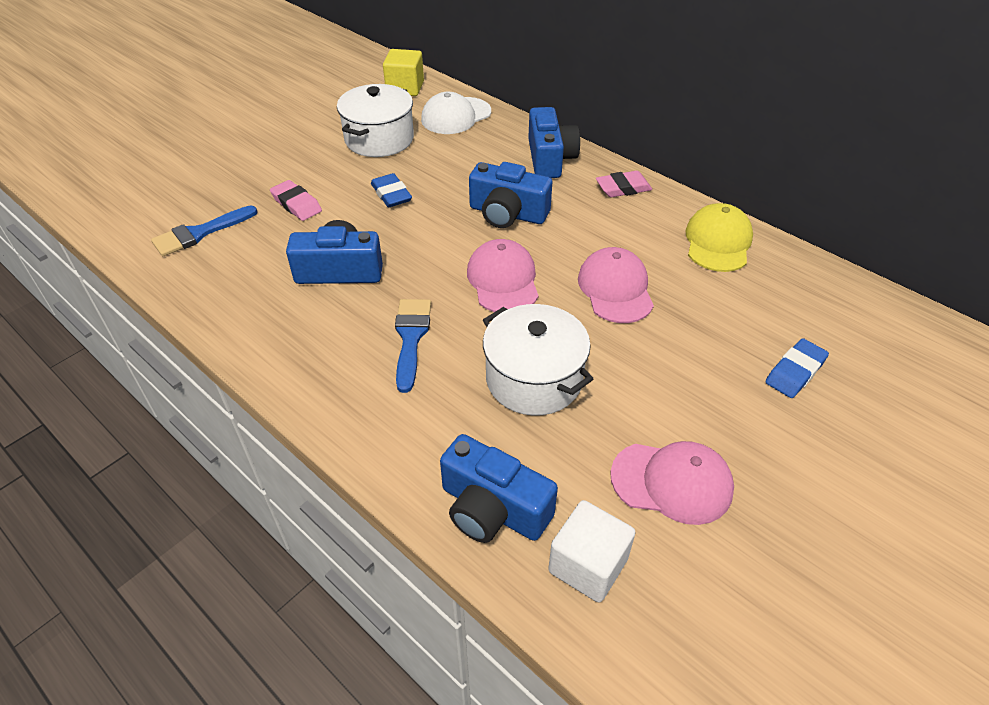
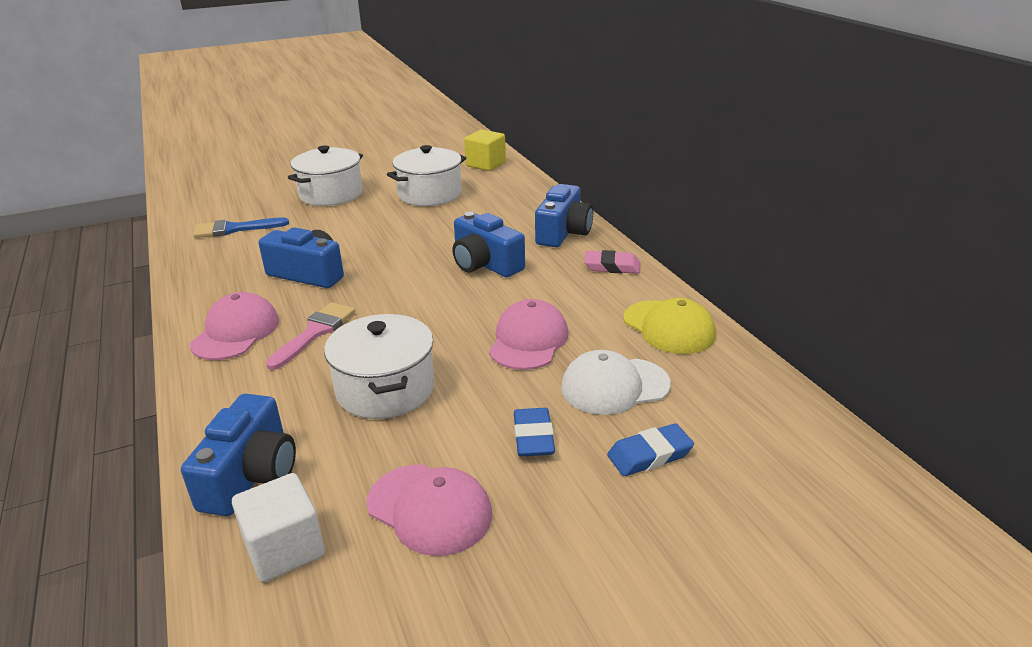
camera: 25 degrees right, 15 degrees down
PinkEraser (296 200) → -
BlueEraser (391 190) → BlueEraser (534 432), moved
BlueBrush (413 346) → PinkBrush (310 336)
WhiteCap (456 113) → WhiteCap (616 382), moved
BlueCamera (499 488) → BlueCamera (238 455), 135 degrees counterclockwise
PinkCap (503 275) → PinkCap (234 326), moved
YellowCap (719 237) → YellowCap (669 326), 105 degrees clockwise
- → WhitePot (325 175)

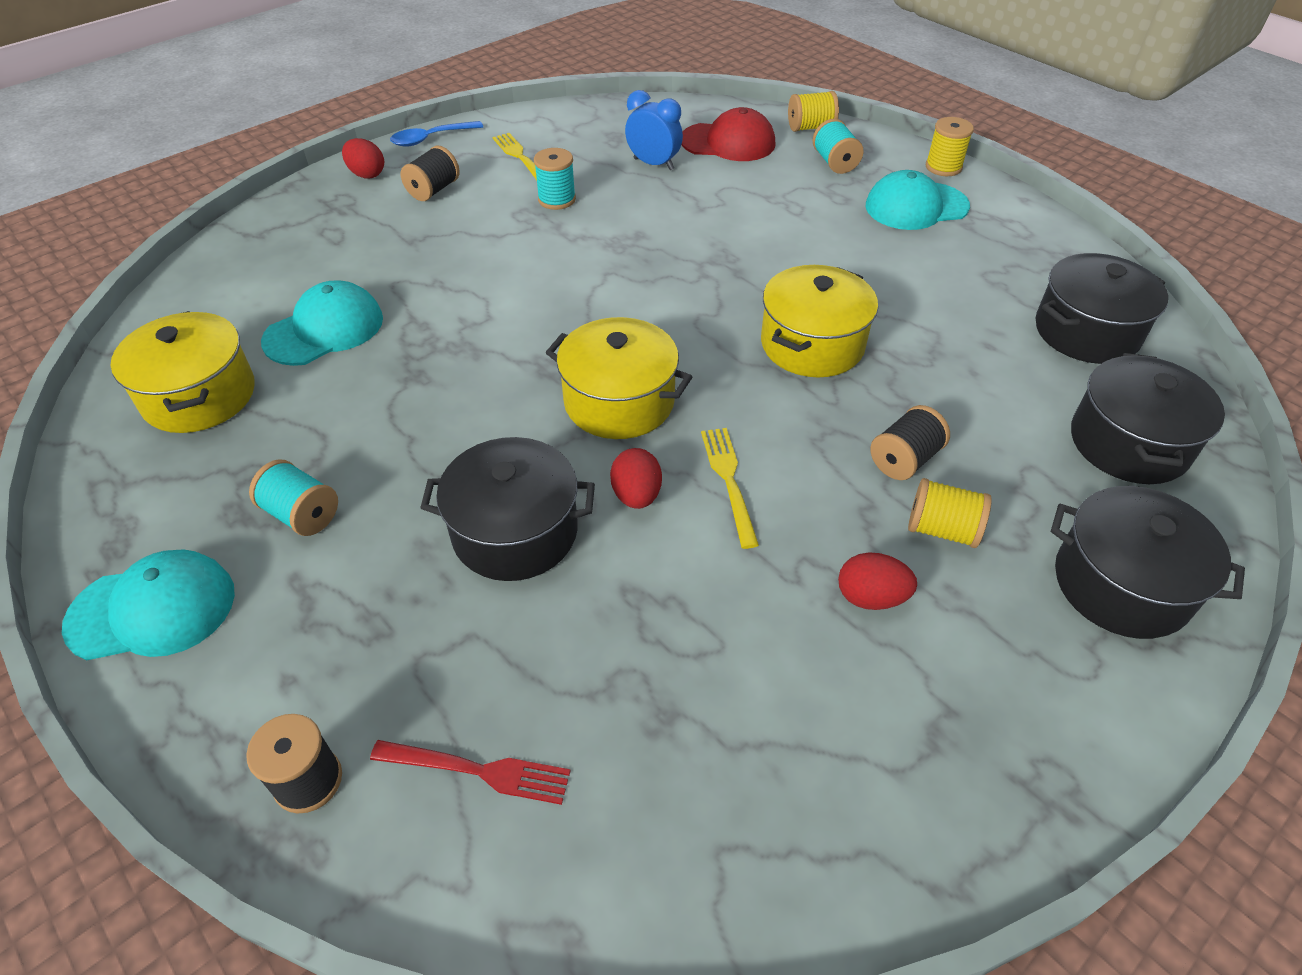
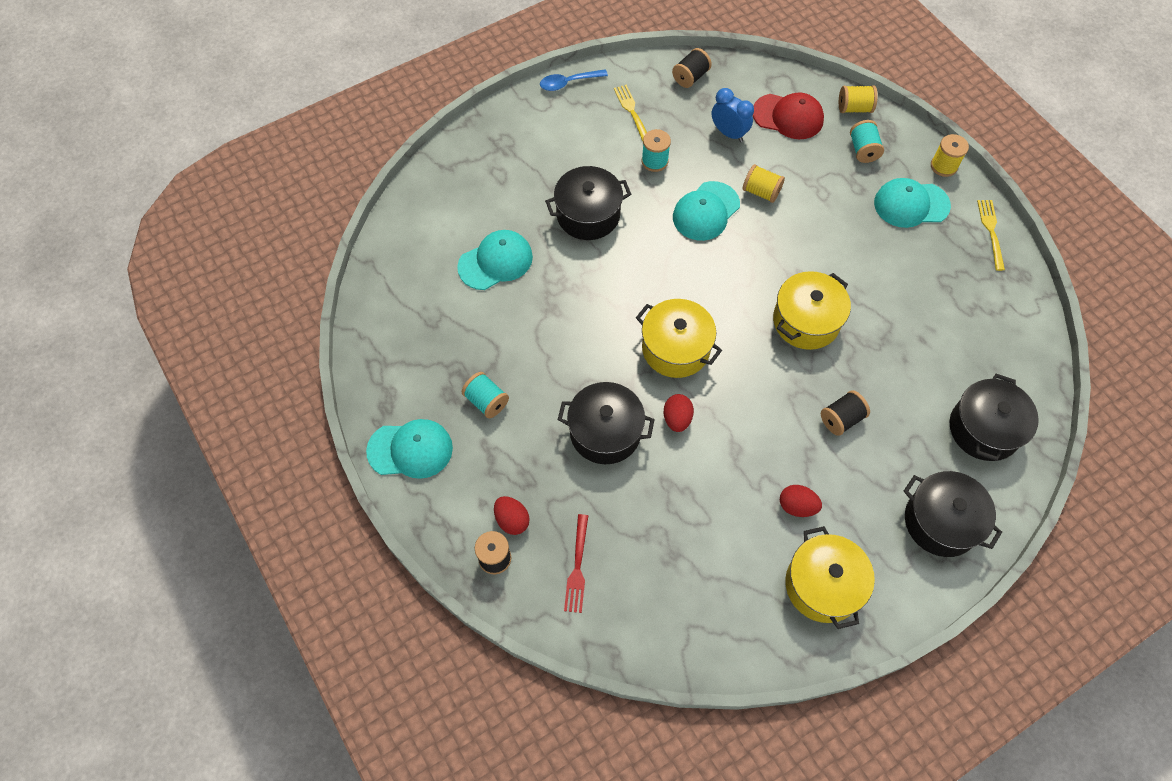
camera: 10 degrees right, 15 degrees up
YellowPot (183 372) → YellowPot (830 577), moved
RedEgg (363 158) → RedEgg (512 515), moved
RedFork (470 772) → RedFork (576 563), 75 degrees clockwise
BlackSpool (430 173) → BlackSpool (692 68), moved
YellowFork (730 488) → YellowFork (991 235), moved
YellowSpool (950 513) → YellowSpool (764 183), moved
BlackPot (1102 308) → BlackPot (588 203), moved
- → TurquoiseCap (706 211)

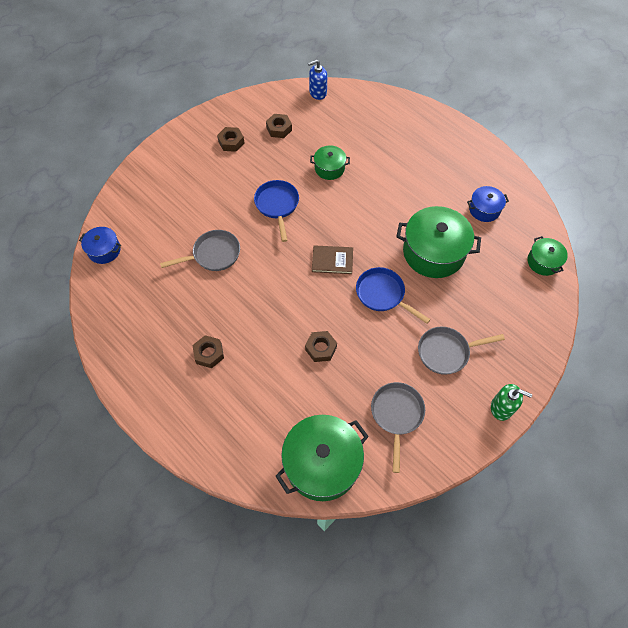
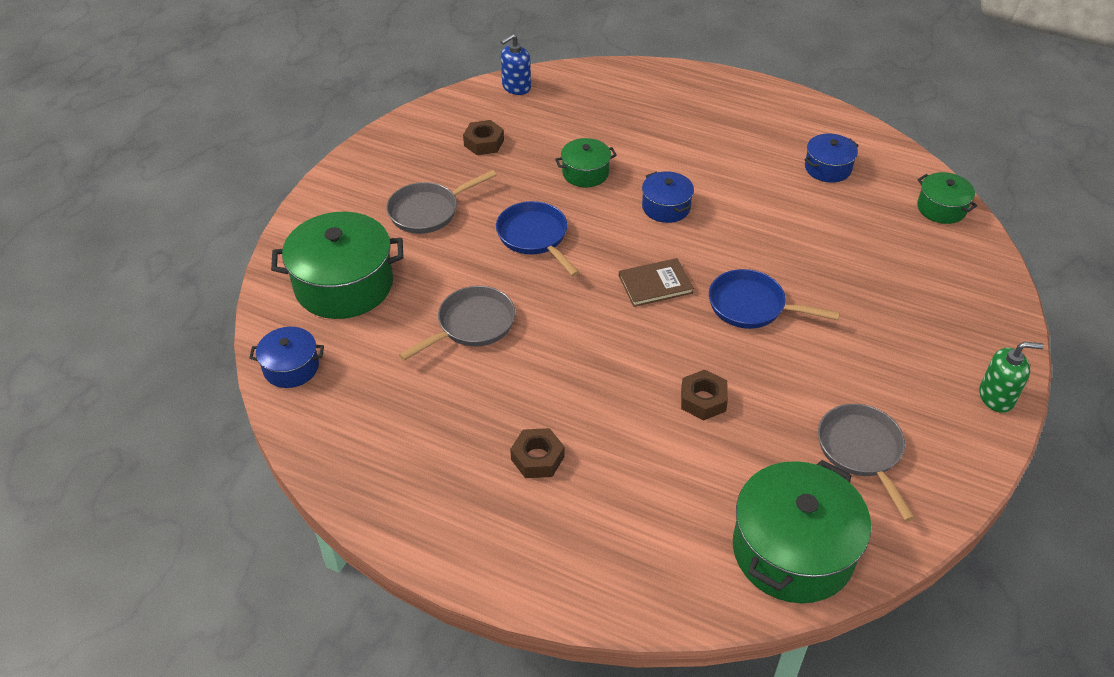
camera: 20 degrees left, 15 degrees down
BrownNut (230 139) → -
GreenPot (438 242) → GreenPot (337 265), moved
GreyPan (461 351) → GreyPan (441 202), moved
- → BluePot (668 197)

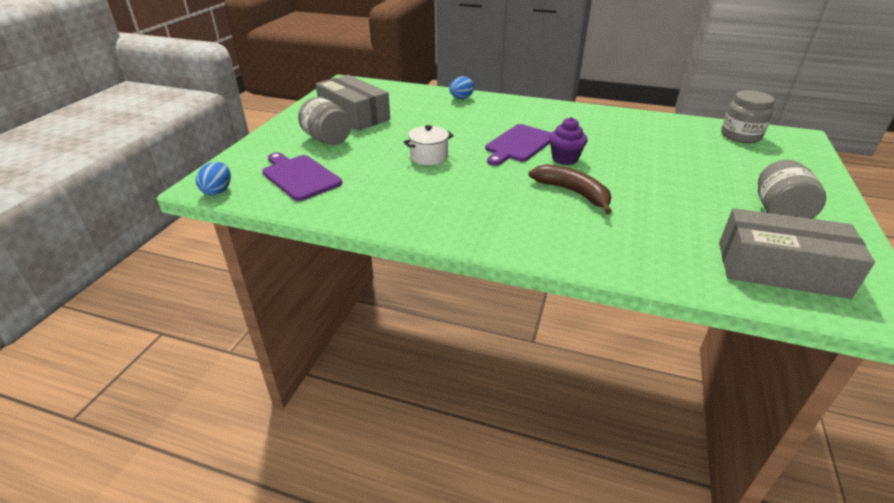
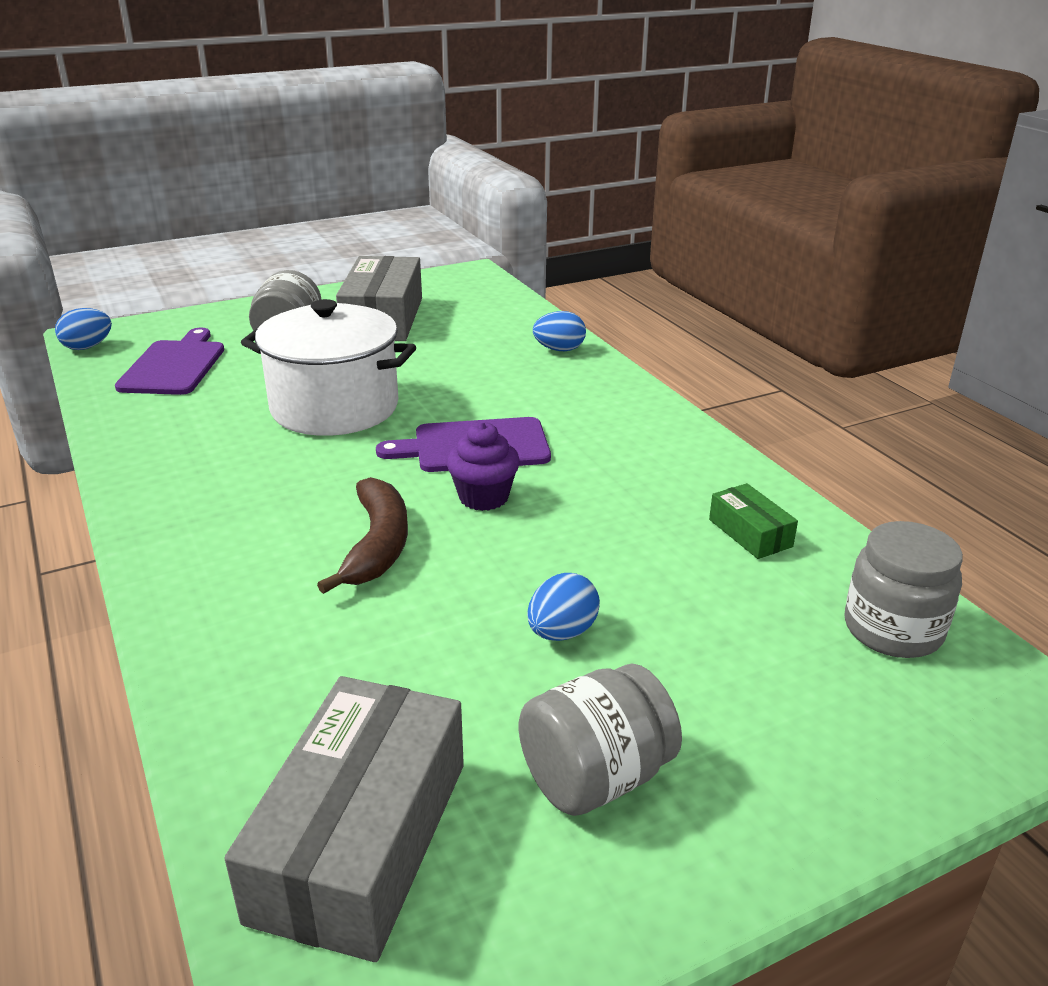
camera: 45 degrees right, 5 degrees down
WhitePot (428 145) → WhitePot (328 367), x2.01
GreyBox (797 253) → GreyBox (344 819), 45 degrees clockwise
- → BlueEgg (563 607)
- → GreenBox (753 521)

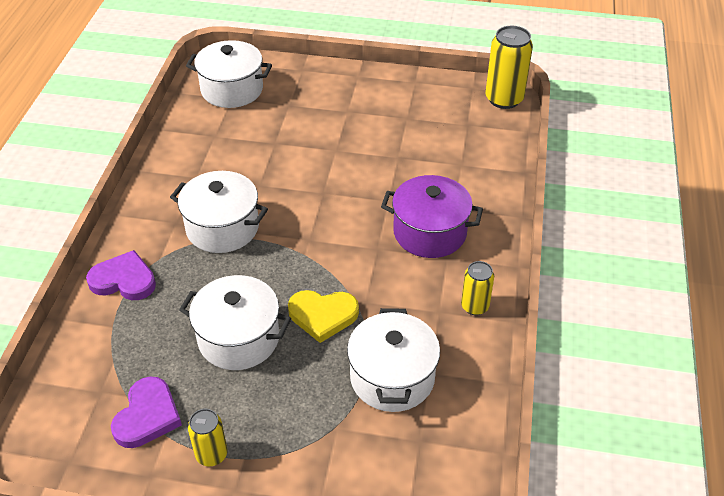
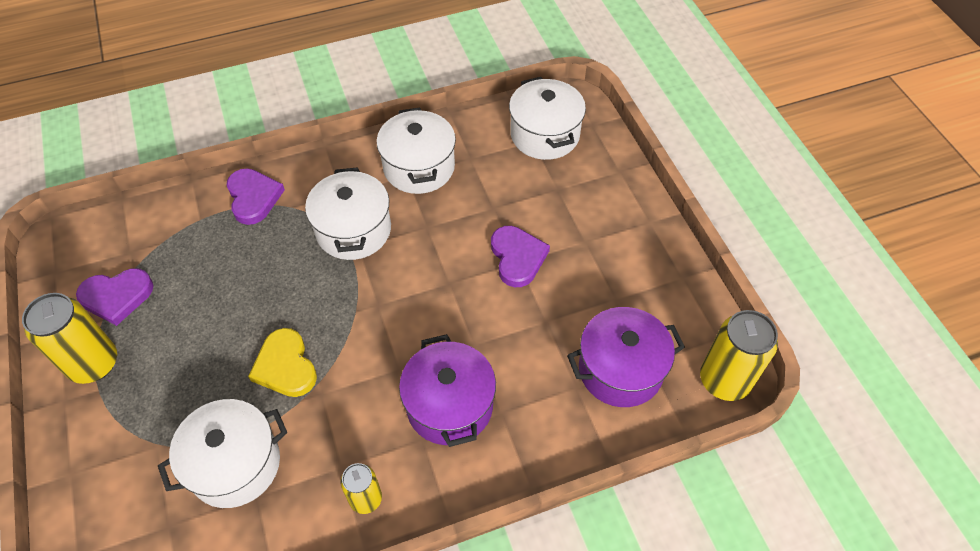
camera: 60 degrees right, 10 degrees up
WhitePot (235 322) → WhitePot (416 150), moved
YellowCan (208 437) → YellowCan (69 338), x1.72
- → PurpleHeart (520 256)
- → PurplePot (626 357)

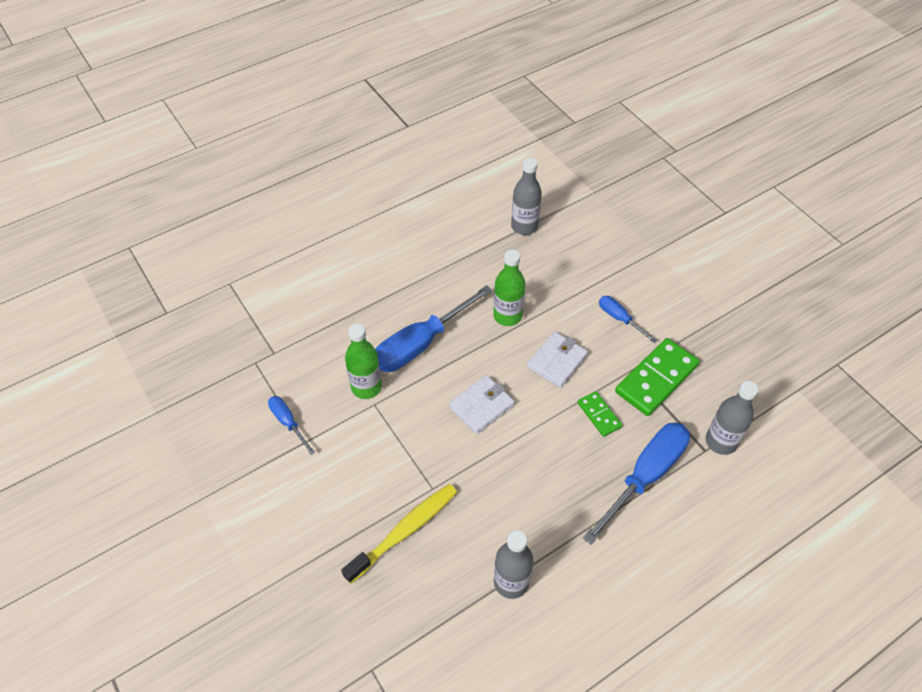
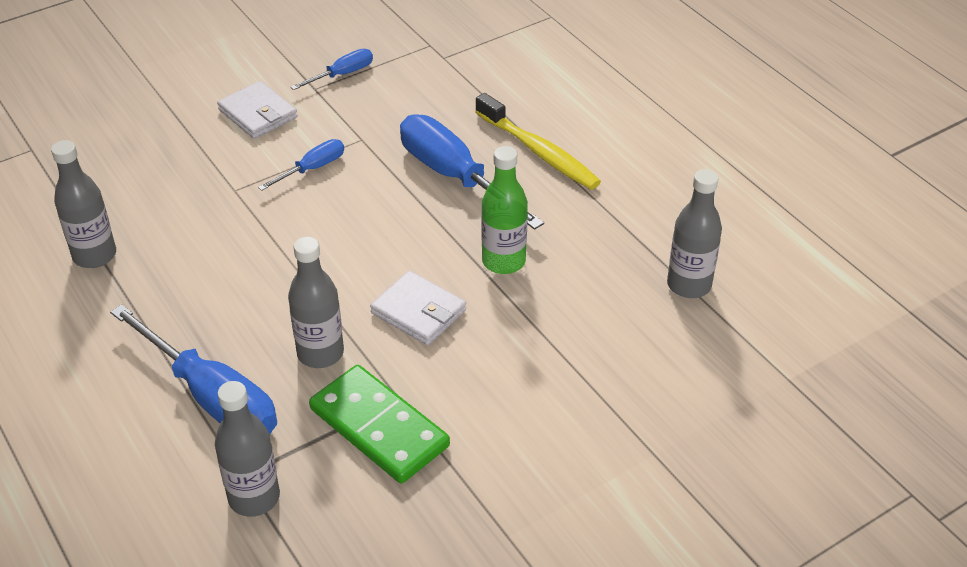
camera: 90 degrees right, 10 degrees down
YellowToothbrush (399 534) → YellowToothbrush (538 141), moved
GreenBottle (363 361) → -
WhiteWallet (482 404) → WhiteWallet (257 110), moved
GreenDomino (600 414) → GreyBottle (316 302)
BlueScrewdriver (628 319) → BlueScrewdriver (301 165), moved

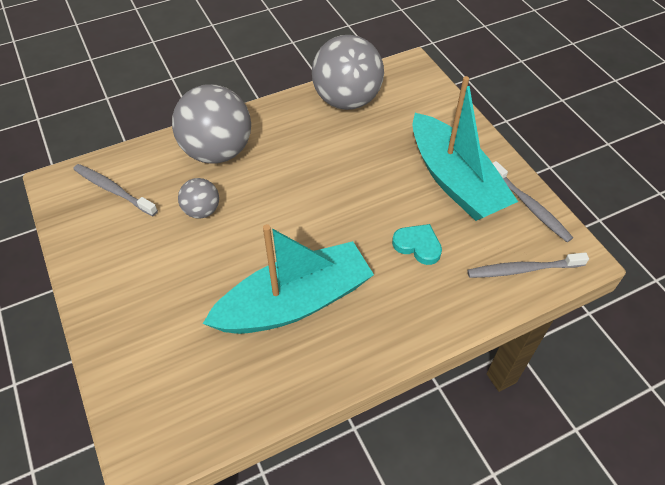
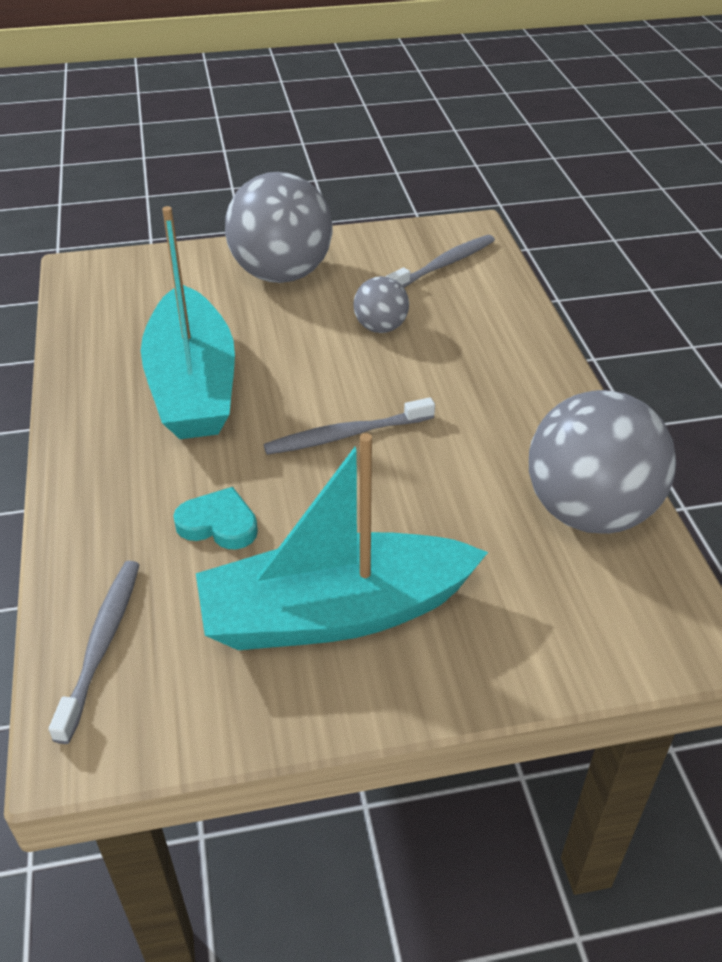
camera: 105 degrees right, 10 degrees down
GreyBall (211 124) → GreyBall (278 227), moved
TurquoiseHeart (417 244) → TurquoiseHeart (215 518), 120 degrees counterclockwise
GreyToothbrush (533 201) → GreyToothbrush (349 426), moved

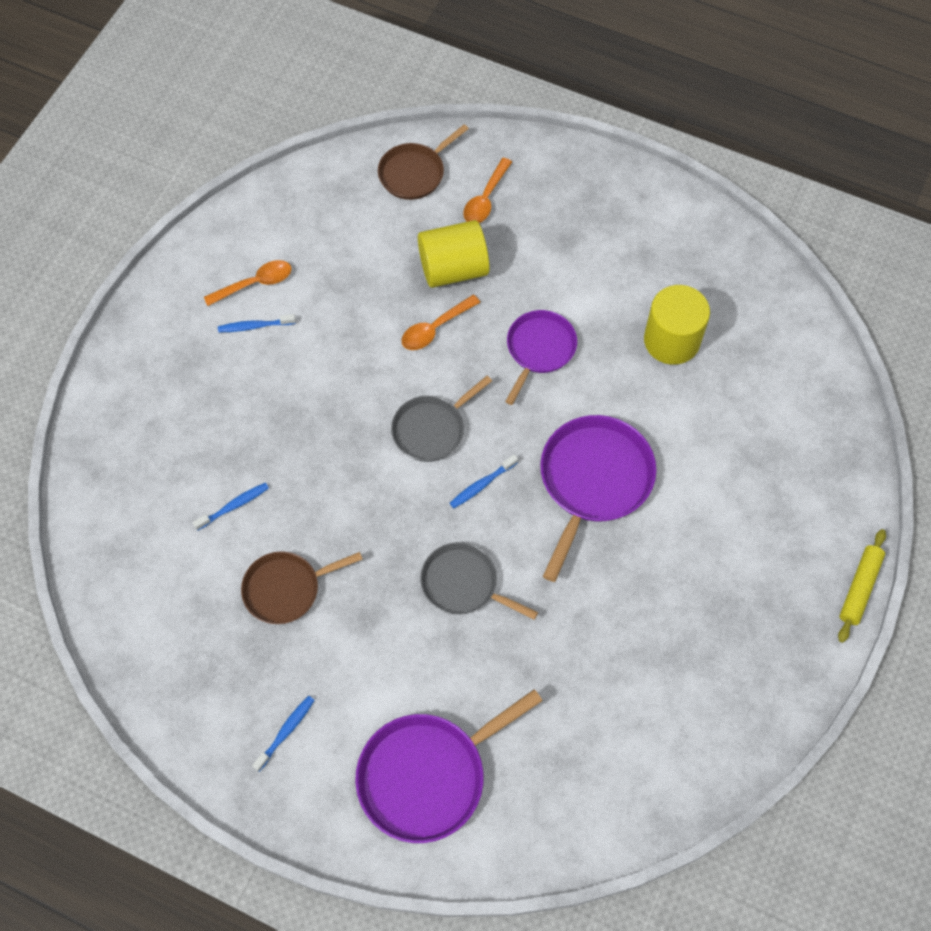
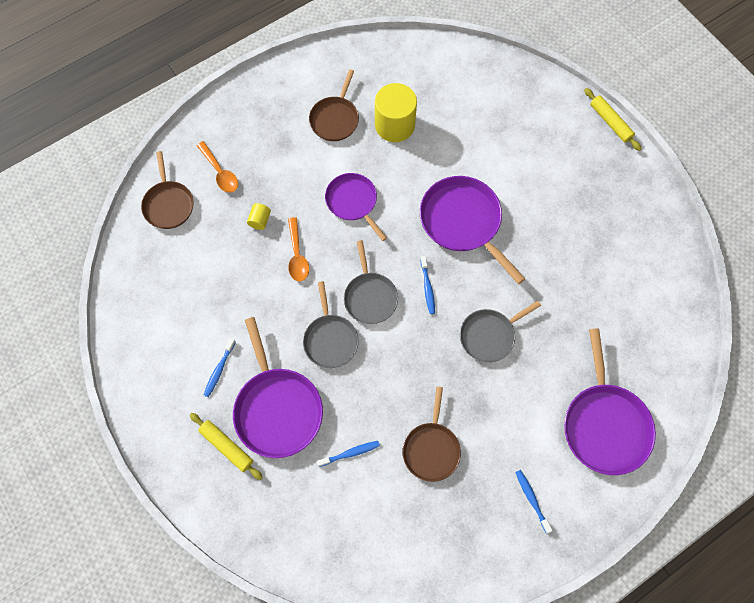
camera: 60 degrees left, 5 degrees up
BlueToothbrush (230 507) → BlueToothbrush (348 454), 75 degrees clockwise
OrangeSpoon (248 283) → -
YellowCylinder (454 254) → YellowCylinder (259 216), x0.44
- → YellowRollingPin (226 446)
- → PurplePan (278 387)
- → GreyPan (330 324)
- → BrownPan (334 105)

